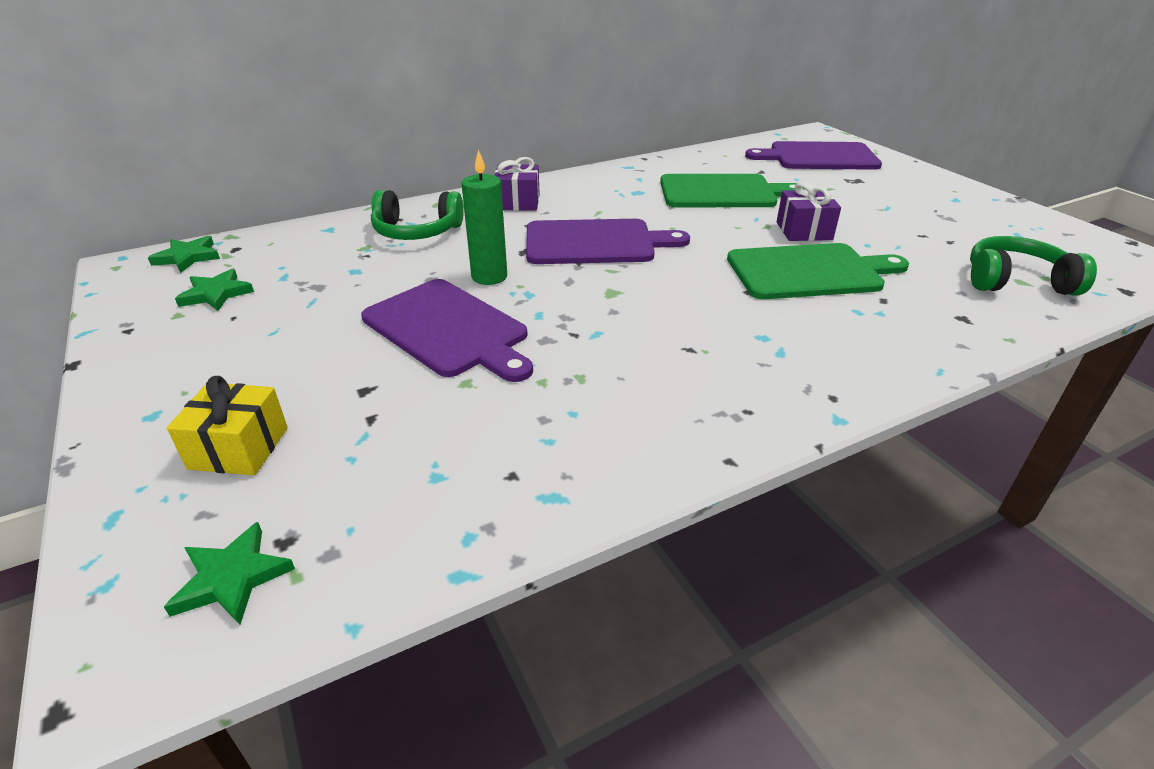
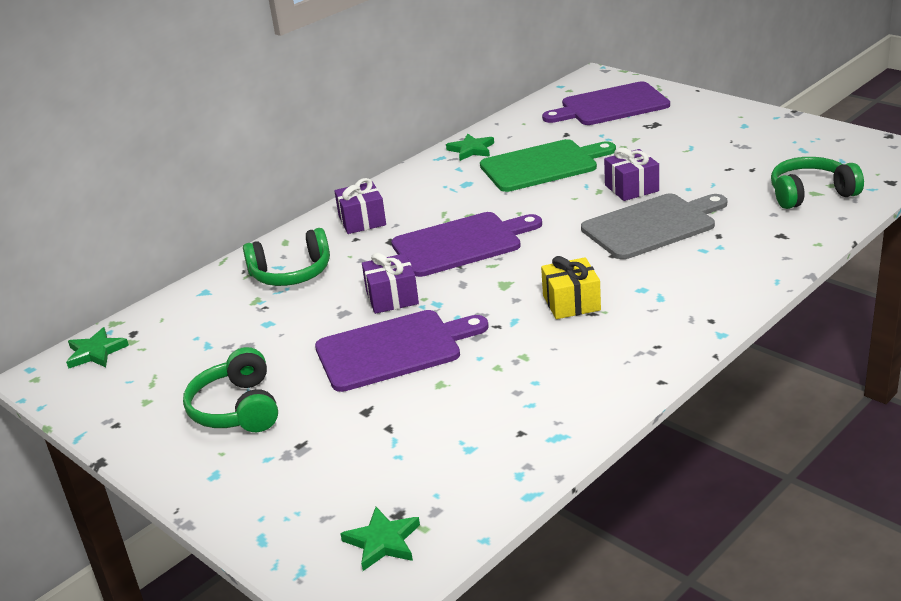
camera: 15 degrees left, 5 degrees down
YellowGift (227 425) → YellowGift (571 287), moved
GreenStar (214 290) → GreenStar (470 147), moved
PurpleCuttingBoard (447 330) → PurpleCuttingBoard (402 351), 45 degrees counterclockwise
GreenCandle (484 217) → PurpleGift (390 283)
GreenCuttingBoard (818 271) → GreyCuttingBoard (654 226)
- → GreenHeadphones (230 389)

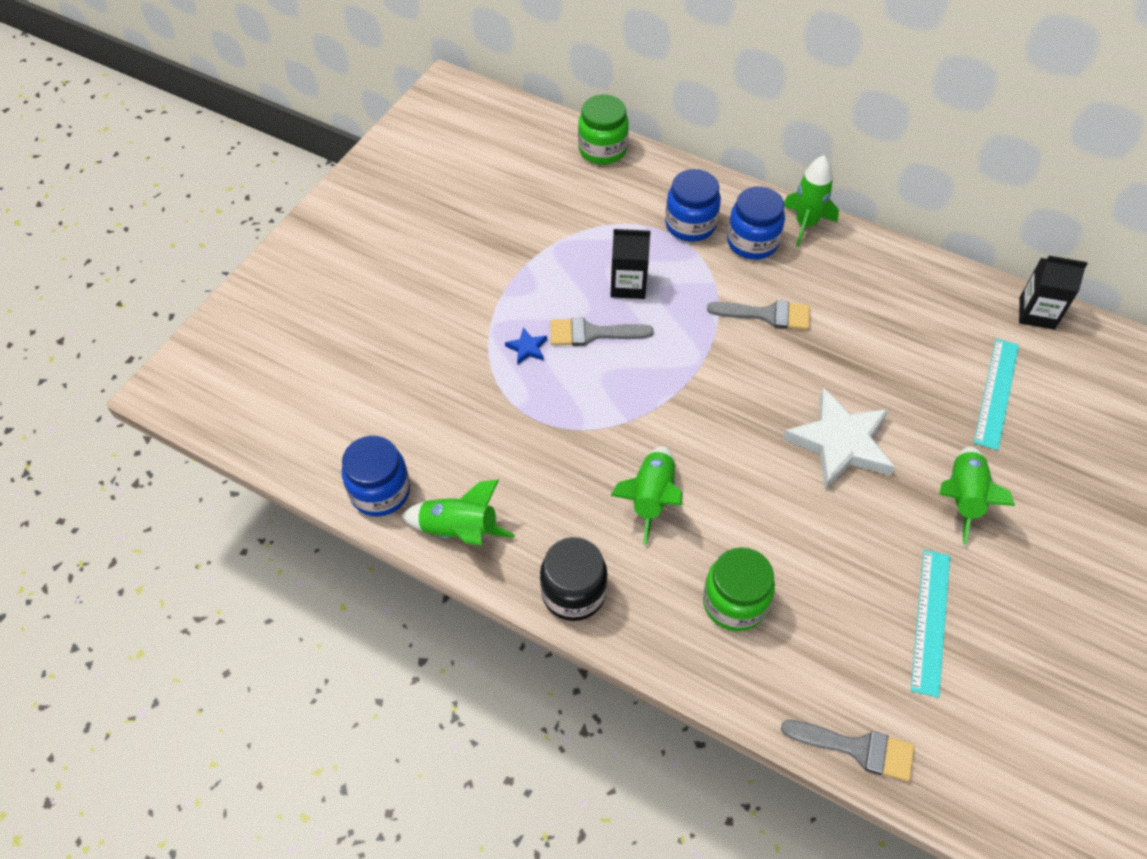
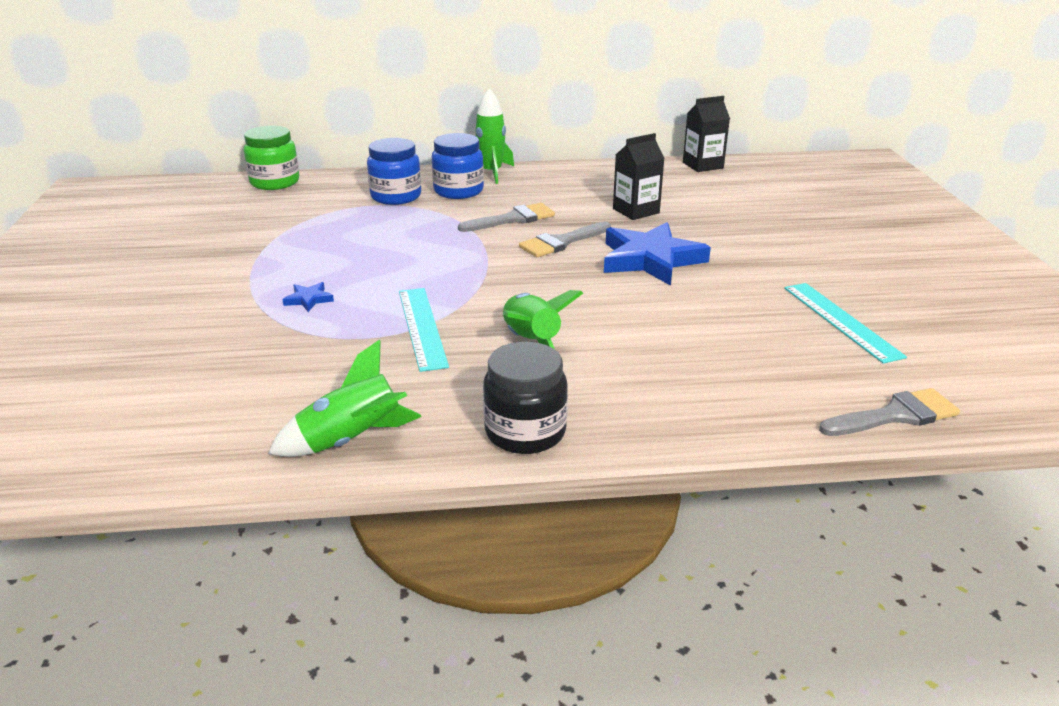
camera: 35 degrees left, 25 degrees down
BlueJar (376 476) → -
GreyBrush (602 332) → GreyBrush (565 239), moved
BlackCarton (630 264) → BlackCarton (639 176), moved
GreenJar (739 589) → -
WhiteStar (838 438) → BlueStar (657 254)
GreenRocket (977 495) → -
TurquoiseRuler (996 394) → TurquoiseRuler (424 330), moved

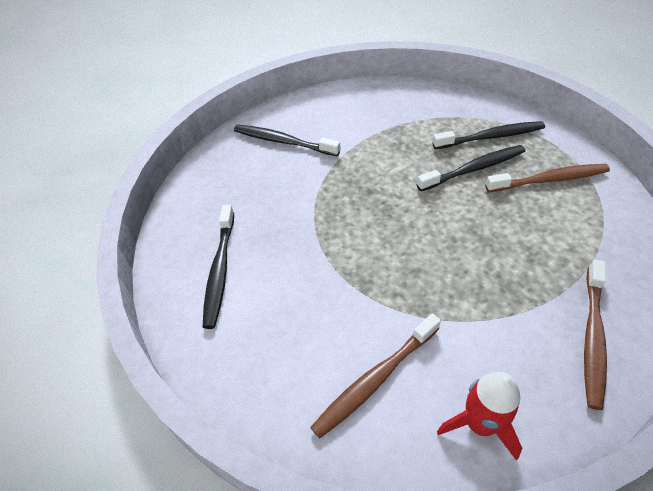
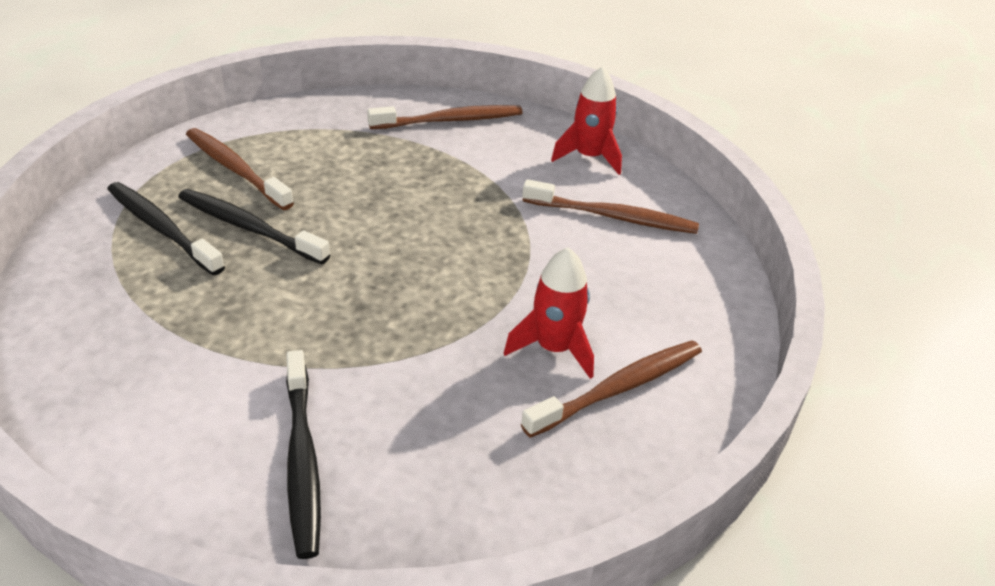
camera: 130 degrees left, 10 degrees down
BlackToothbrush (218 267) → BrownToothbrush (611 389)
- → RedRocket (549 313)

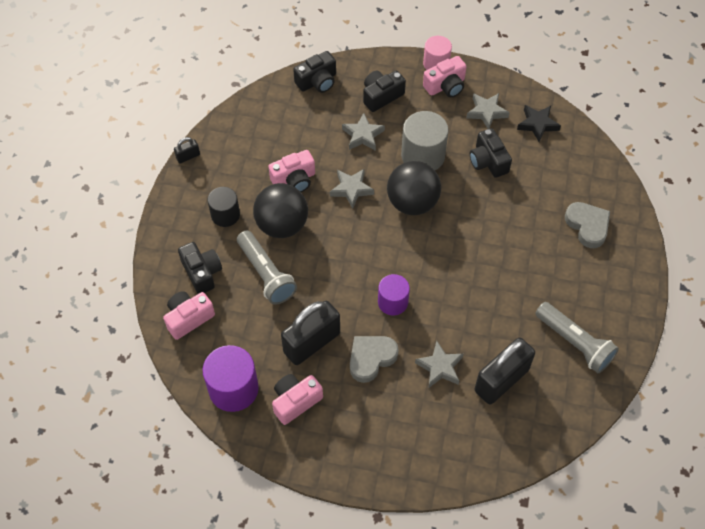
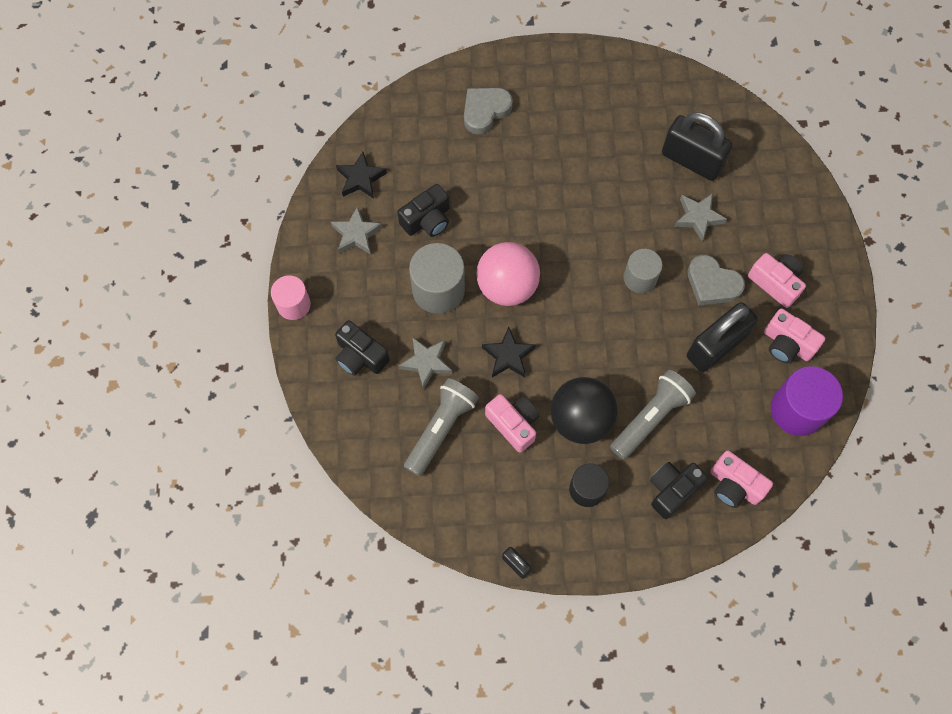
camera: 105 degrees left, 10 degrees up
BlackPadlock (310 333) → BlackPadlock (722 337), 75 degrees counterclockwise
BlackCamera (314 72) → -
GreyStar (352 189) → BlackStar (508 352)
PurpleCylinder (394 294) → GreyCylinder (643 271)
BlackBall (414 188) → PinkBall (508 274)
PinkCamera (445 76) → PinkCamera (777 280), moved
GreyFlashlight (577 337) → GreyFlashlight (441 427), moved

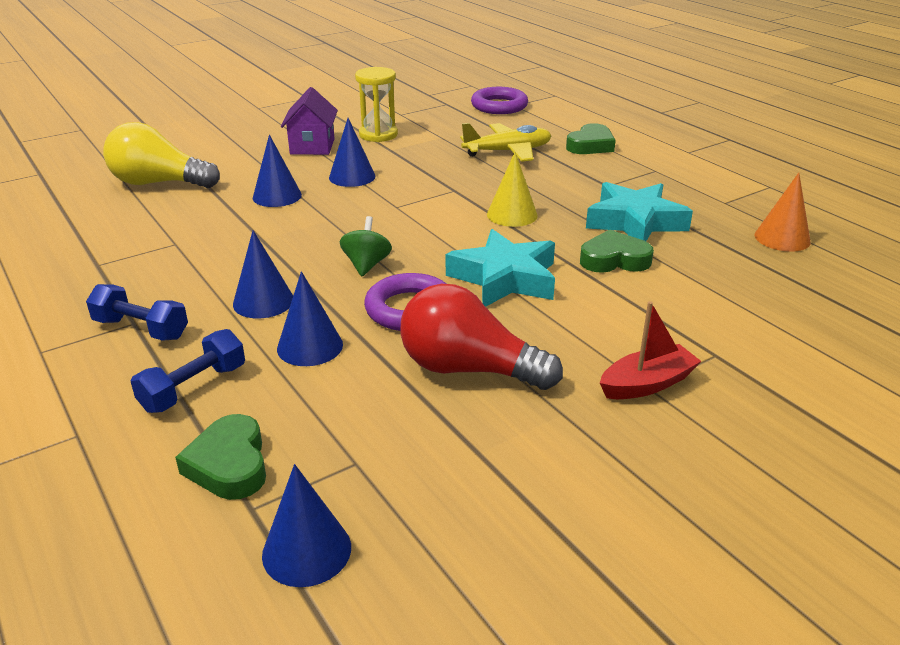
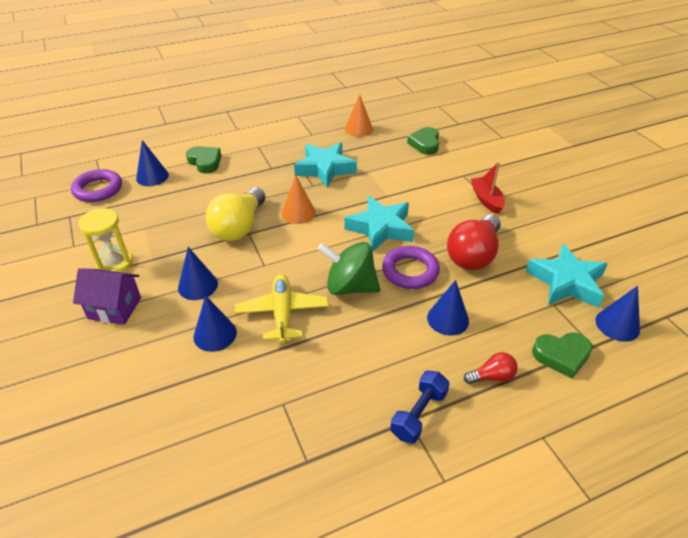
camera: 80 degrees left, 10 degrees up
YellowLightBulb (161 155) → YellowLightBulb (235 214), moved
BlueDumbbell (188 371) → RedLightBulb (490 368)
BlueCone (263 274) → BlueCone (152 163), moved
GreenSpinningTop (366 246) → GreenSpinningTop (349 268), x1.69
YellowPlane (506 142) → YellowPlane (282 308), moved
YellowCone (512 189) → OrangeCone (298 200)
GreenHeart (617 251) → GreenHeart (423 141), moved
- → TurquoiseStar (567 276)

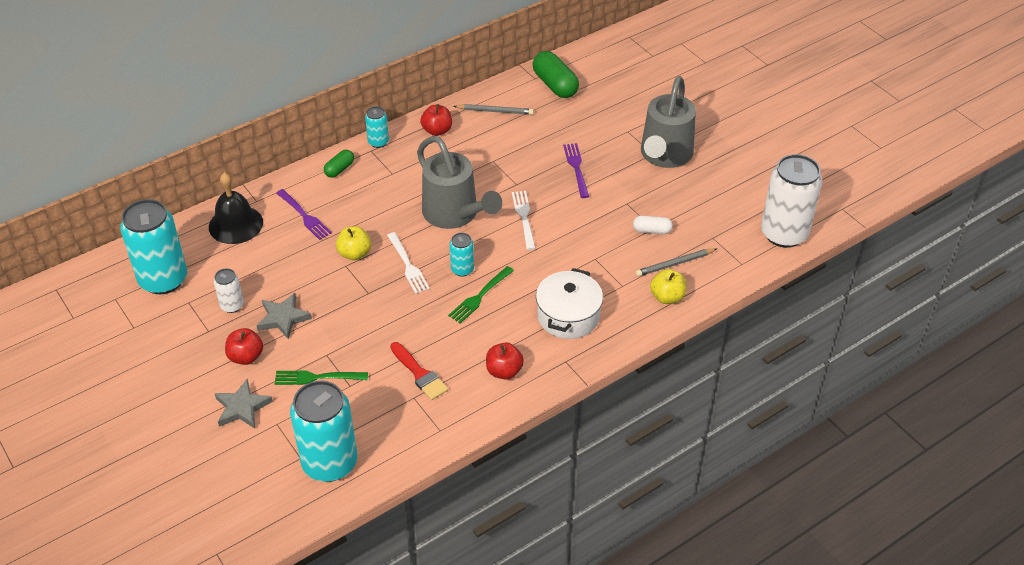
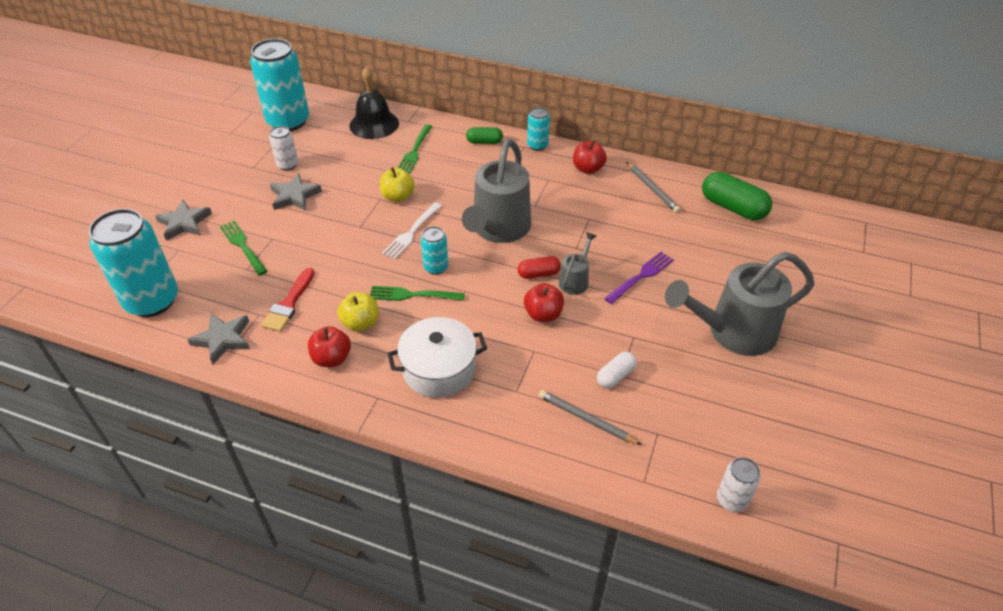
camera: 55 degrees right, 0 degrees up
RedApple (244 346) → RedApple (544 302), moved
PurpleFork (304 214) → GreenFork (415 149)
WhiteFork (524 220) → RedCapsule (539 267)
GreenCapsule (556 74) → GreenCapsule (737 196), 75 degrees counterclockwise
WhiteCapsule (653 225) → WhiteCapsule (617 370), 75 degrees clockwise
YellowApple (668 286) → YellowApple (358 312), moved
WhiteCan (791 201) → WhiteCan (739 484), x0.47
- → GreyStar (218 339)
- → GreyWateringCan (577 263)

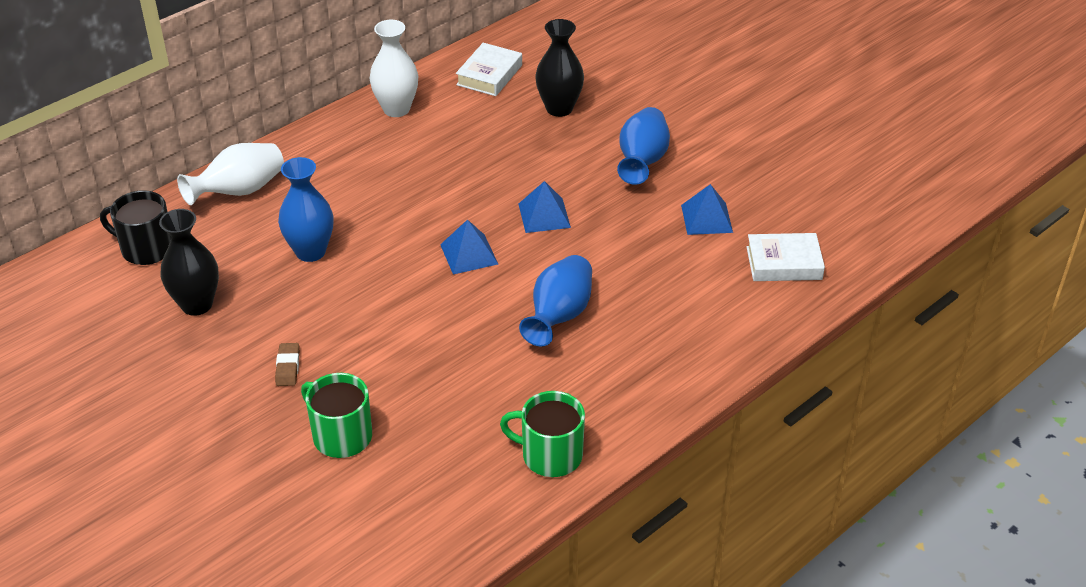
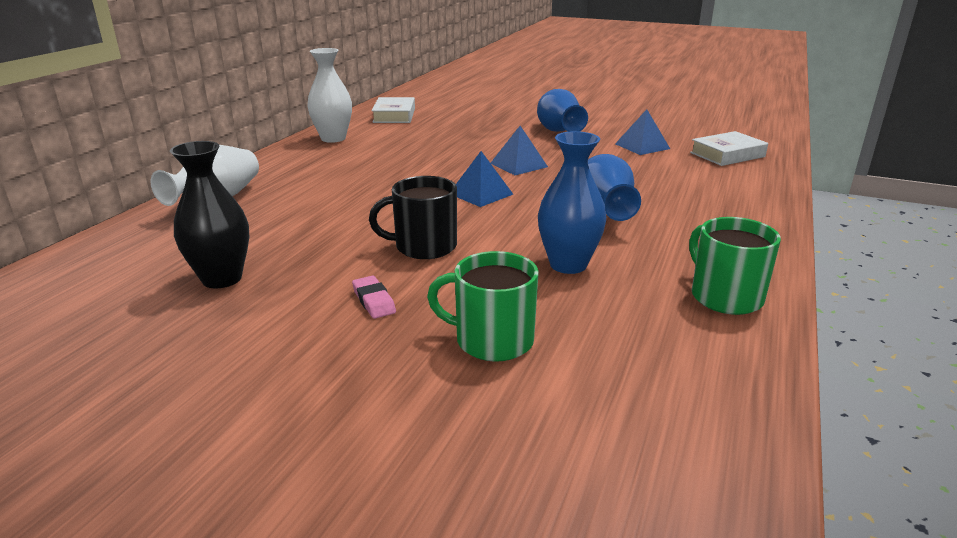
camera: 25 degrees left, 15 degrees down
BlackMug (135 227) → BlackMug (413 217), moved
BrownEraser (287 364) → PinkEraser (374 297)
BlueVase (305 209) → BlueVase (572 202), moved
GreenMug (542 434) → GreenMug (735 266), 75 degrees clockwise
BlackVase (559 68) → -

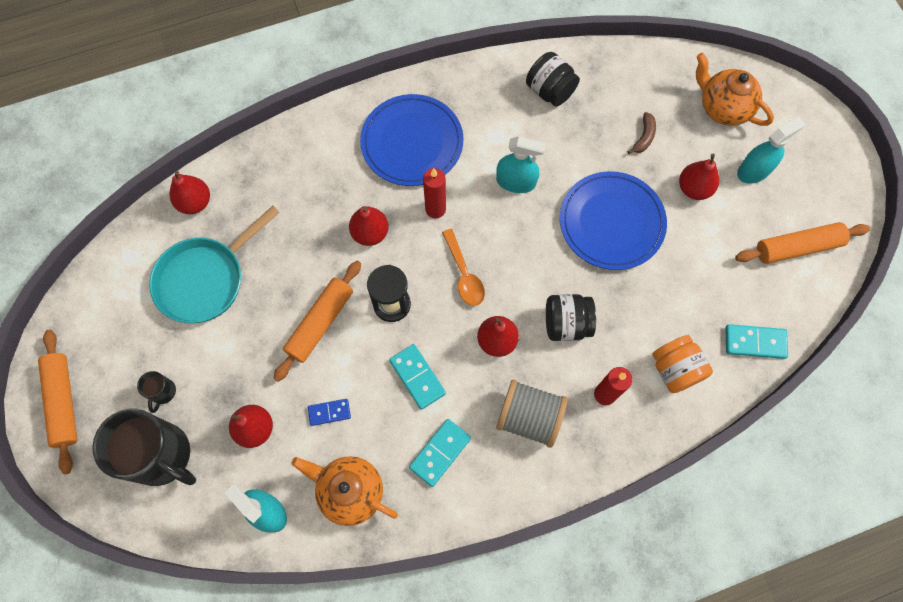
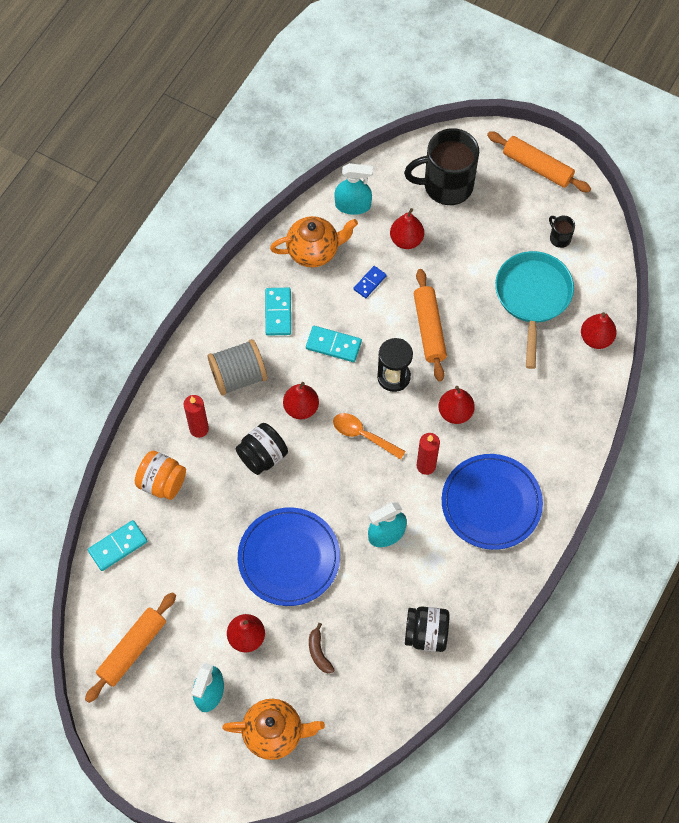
camera: 140 degrees right, 5 degrees down
BlackMug (156 392) → BlackMug (562 232), moved

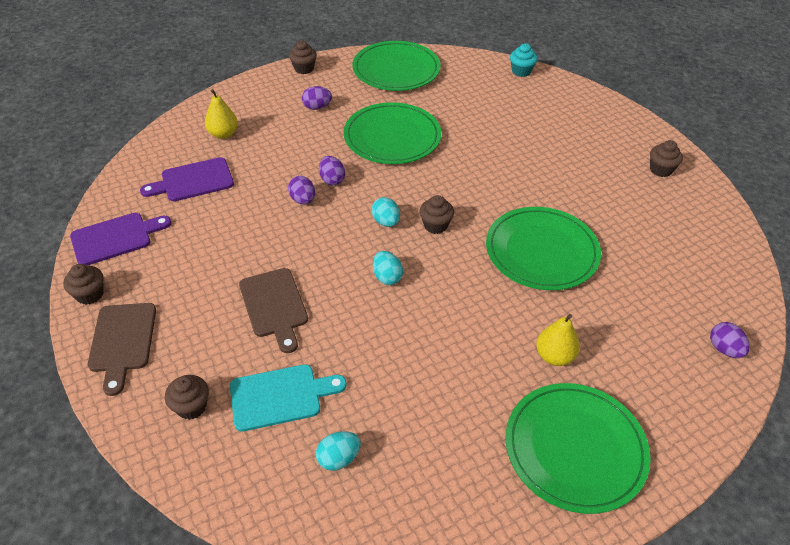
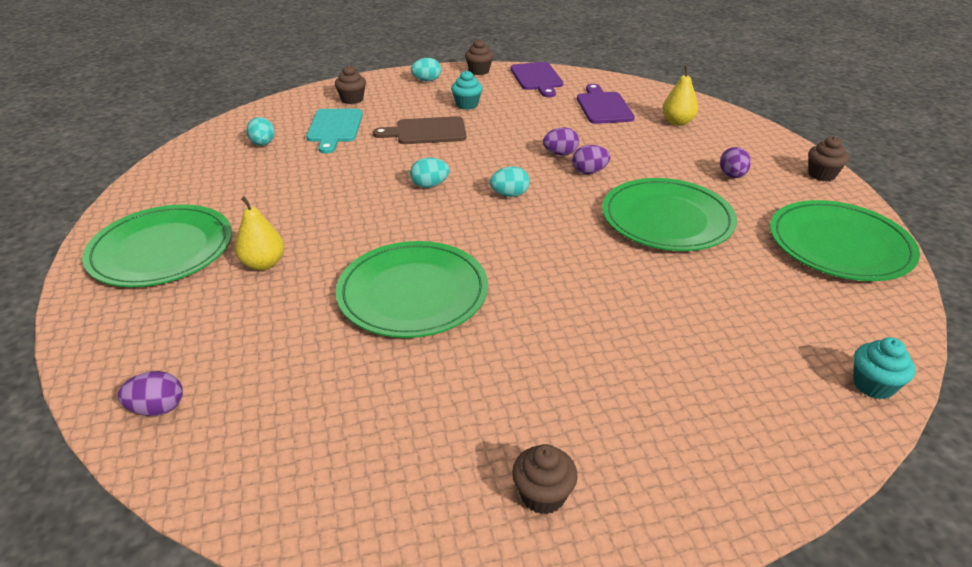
camera: 105 degrees right, 10 degrees down
BrownCuttingBoard (122 349) → TurquoiseEgg (426 69)
BrownCupcake (437 214) → -
- → TurquoiseCupcake (467 90)

